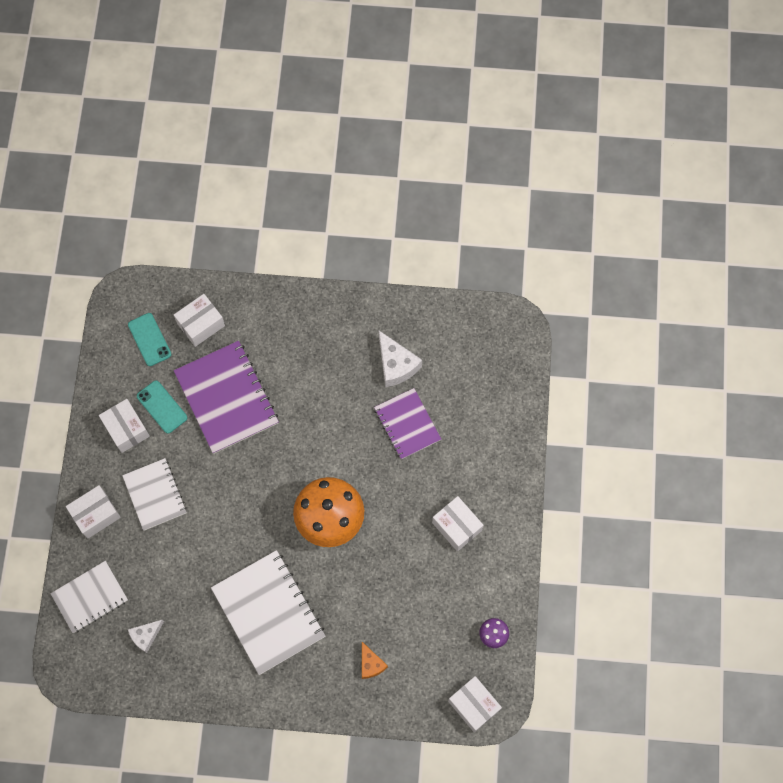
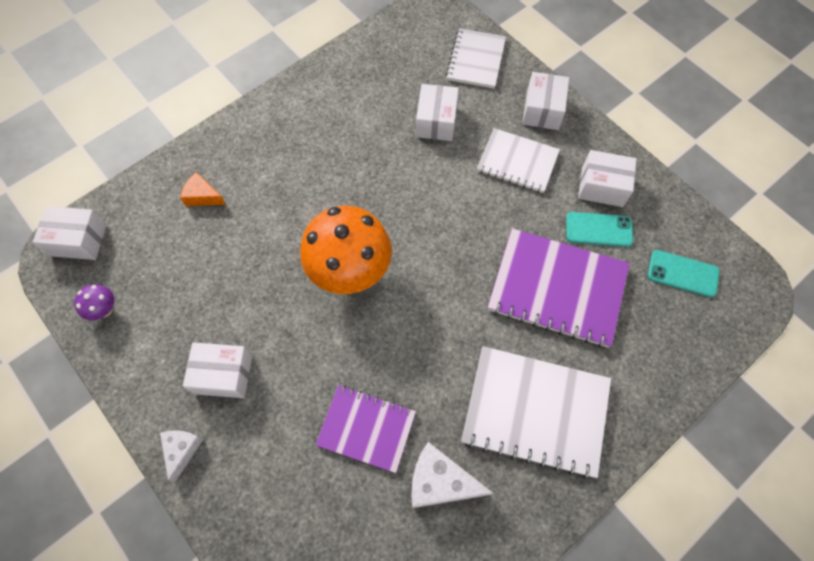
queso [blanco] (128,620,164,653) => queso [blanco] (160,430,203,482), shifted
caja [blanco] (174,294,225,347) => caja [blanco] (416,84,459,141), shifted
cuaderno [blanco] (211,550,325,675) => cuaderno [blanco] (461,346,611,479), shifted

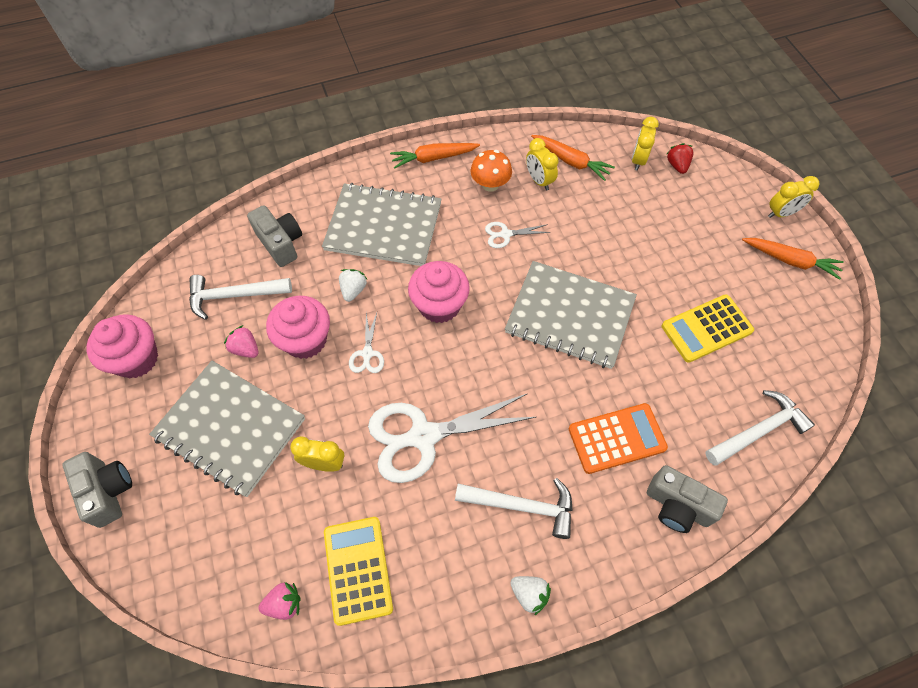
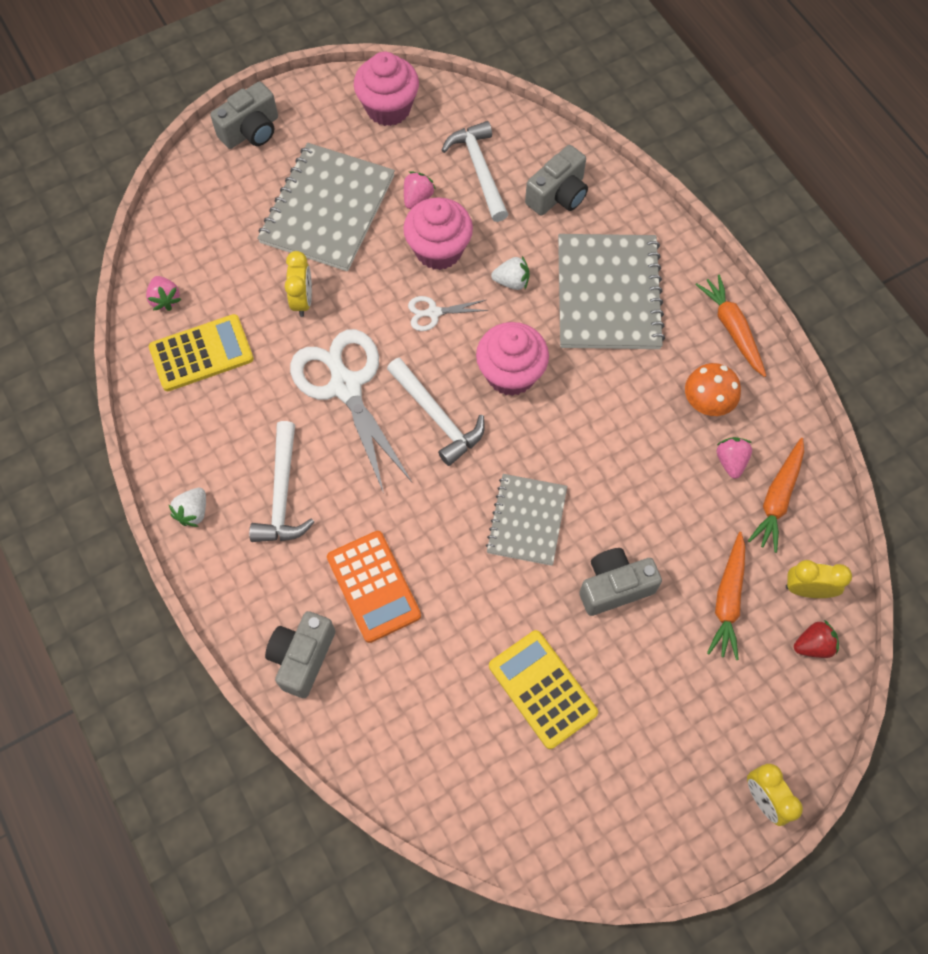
tijeras [blanco] (485,222,550,248) => nothing
nothing => cámara [gris] (579,548,662,616)
martillo [blanco] (705,390,815,466) => martillo [blanco] (387,358,485,466), shifted
zanahoria [naranja] (742,238,844,280) => zanahoria [naranja] (707,532,745,660), shifted
despertador [amarillo] (526,138,559,191) => fresa [rosa] (717,437,752,479)
cuaderno [gris] (505,261,637,369) => cuaderno [gris] (486,474,567,566), x0.61

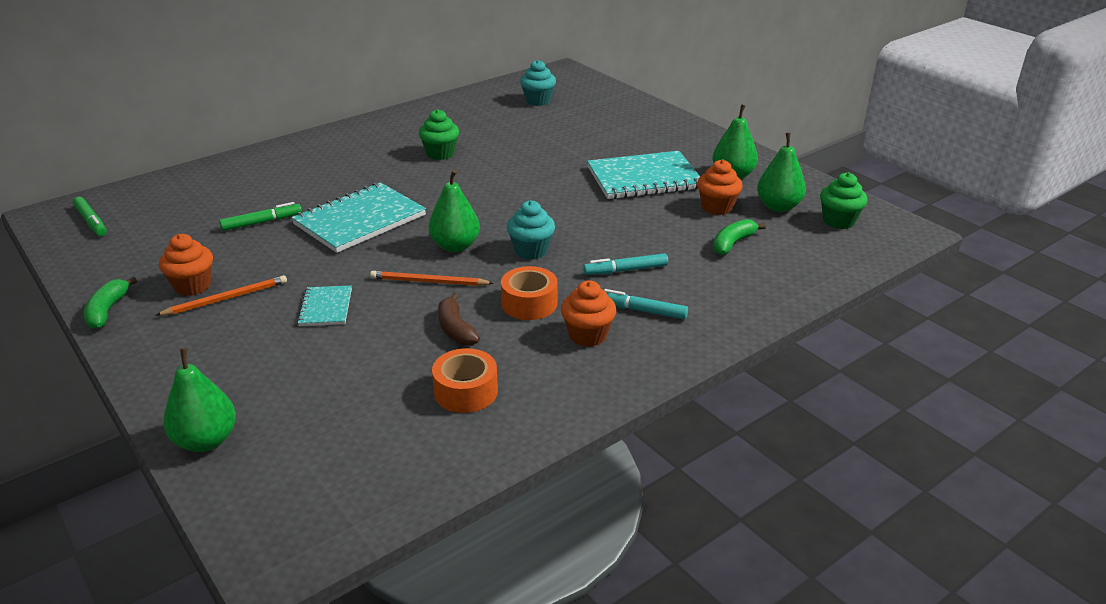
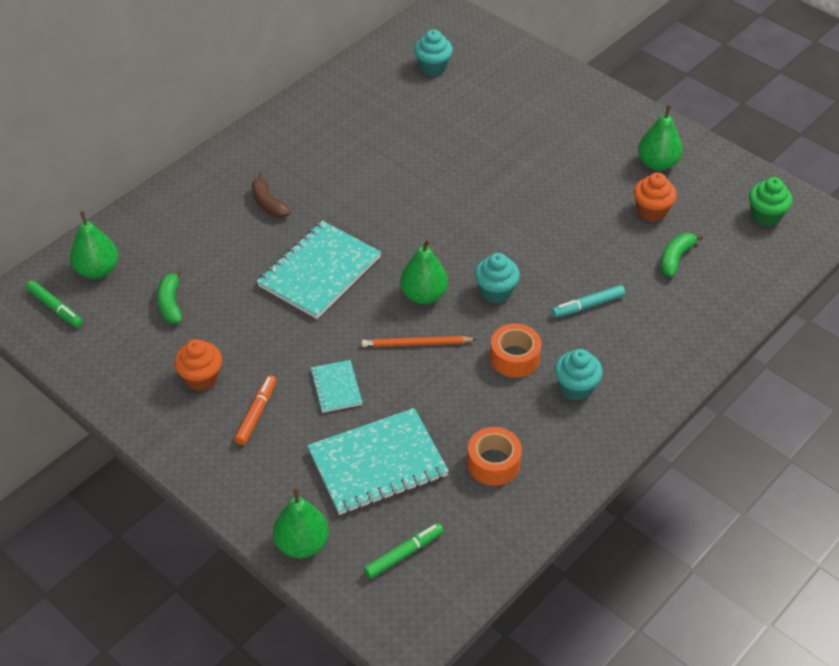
lápiz [naranja] (156,275,287,316) => nothing
magdalena [verde] (419,109,459,160) => nothing
rotulador [turquesa] (604,289,688,319) => nothing
nothing => rotulador [naranja] (234,375,276,445)
plátano [verde] (84,277,137,329) => plátano [verde] (157,269,183,324), shifted
rotulador [verde] (220,202,302,231) => rotulador [verde] (364,523,443,579), shifted
plátano [marrón] (438,293,480,346) => plátano [marrón] (252,173,291,218), shifted
cuaderno [turquesa] (587,151,700,199) => cuaderno [turquesa] (307,408,449,515), shifted
pera [verde] (757,133,806,212) => pera [verde] (70,211,118,279), shifted
magdalena [naranja] (561,280,616,347) => magdalena [turquesa] (554,349,603,401)

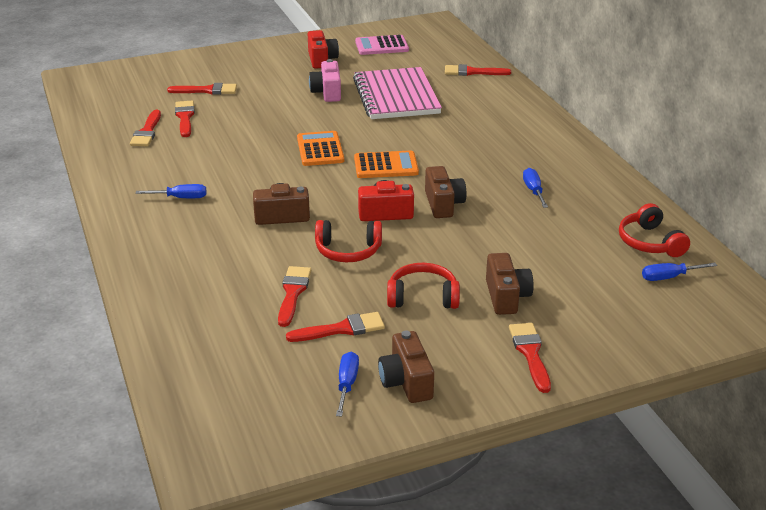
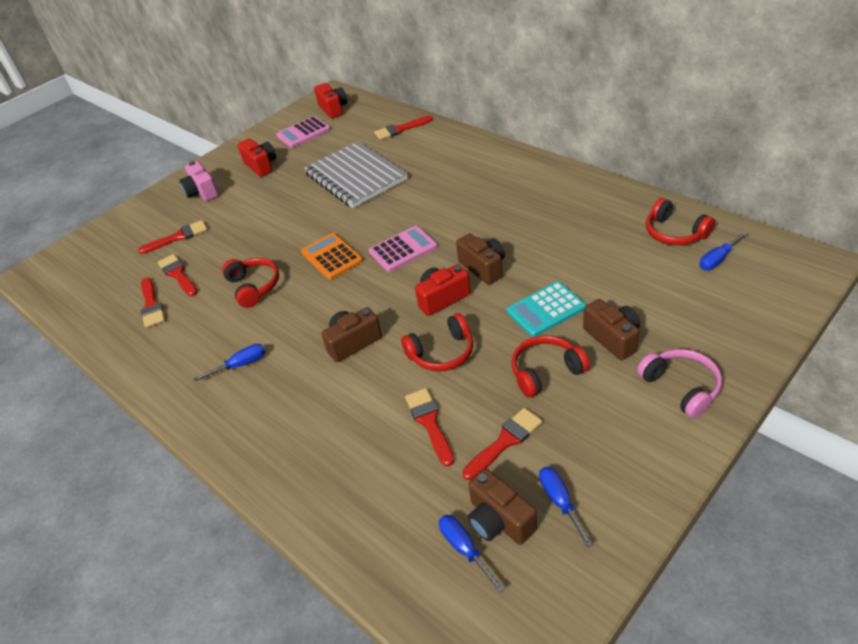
nothing => auriculares [rojo] (222,258,279,308)
nothing => cámara [rojo] (314,83,348,118)
nothing => calculadora [turquesa] (507,281,586,337)
cámara [rosa] (309,59,341,102) => cámara [rosa] (179,161,219,201), shifted
cámara [marrón] (378,331,434,403) => cámara [marrón] (468,469,537,545), shifted
destornillador [azul] (523,168,548,208) => destornillador [azul] (439,515,505,593), shifted
pincel [rojo] (509,323,551,393) => auriculares [rosa] (637,349,722,419)
cuaderno [rosa] (353,67,442,119) => cuaderno [gris] (304,141,408,208)
calculadora [naranja] (354,151,419,178) => calculadora [rosa] (369,226,438,272)

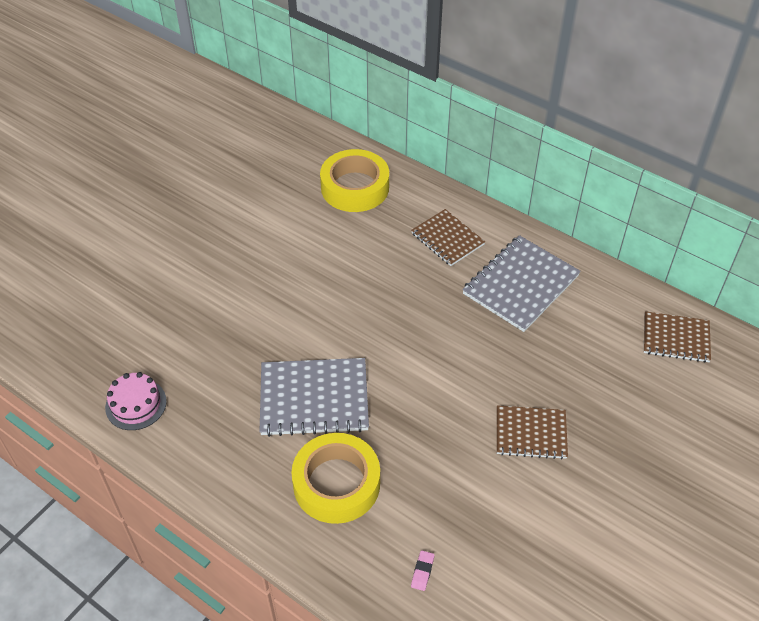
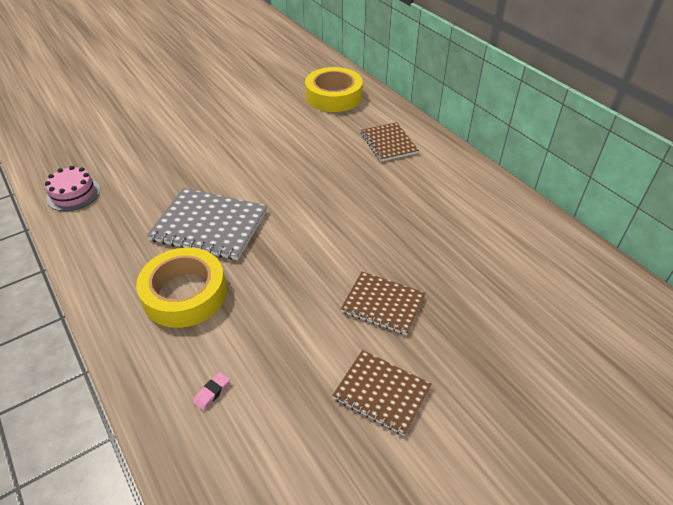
cuaderno [gris] (462,235,581,332) => nothing
cuaderno [marrón] (644,311,711,363) => cuaderno [marrón] (332,350,432,436), shifted

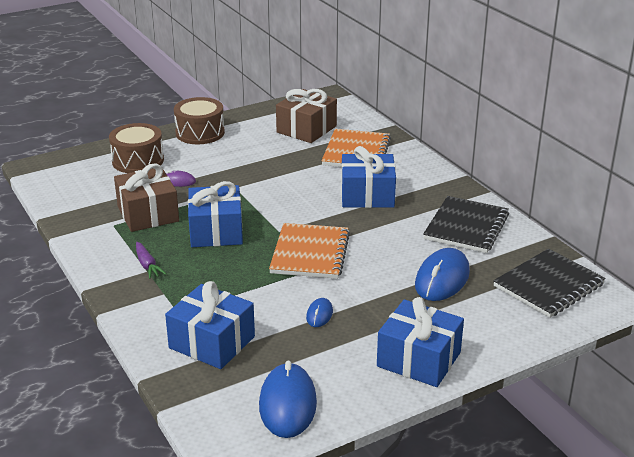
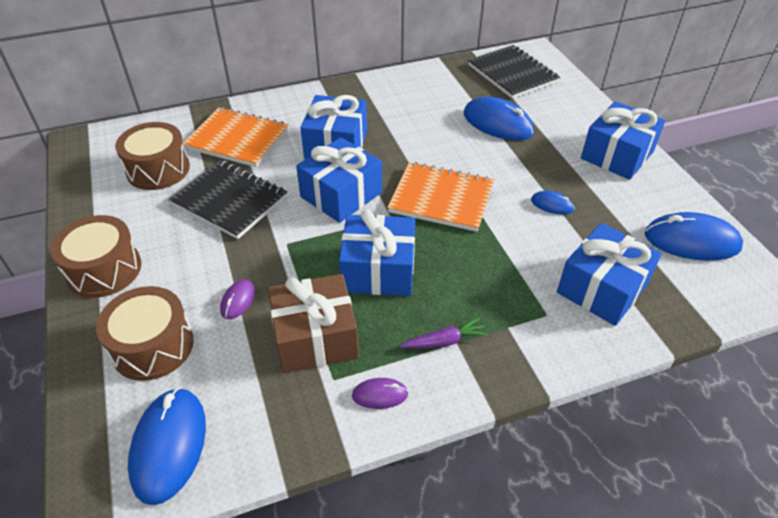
nothing => ratón [azul] (128,387,206,505)
nothing => regalo [azul] (296,137,382,223)
nothing => ratón [morado] (352,378,408,409)
cuaderno [negro] (423,196,509,253) => cuaderno [negro] (169,160,287,239), shifted
regalo [marrón] (276,89,337,143) => tambor [marrón] (115,122,190,190)

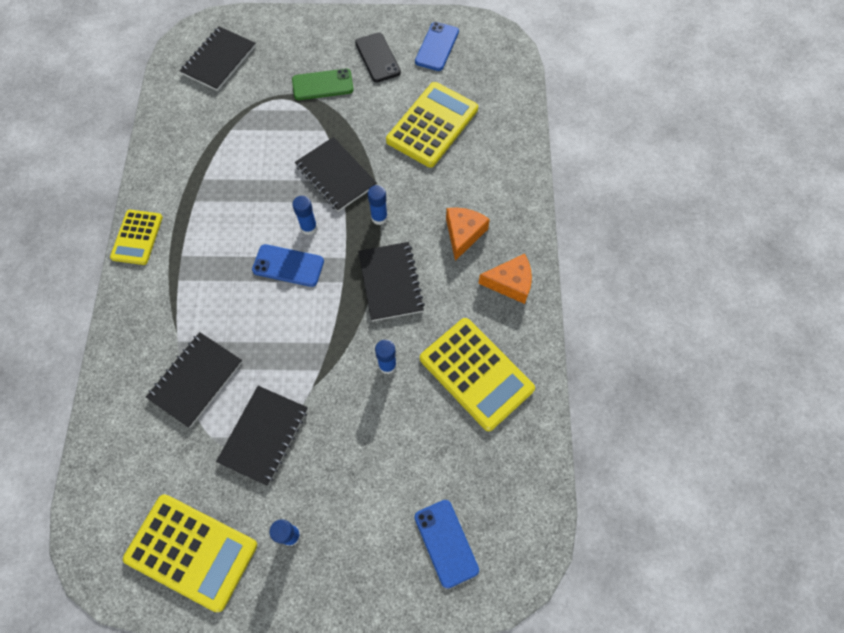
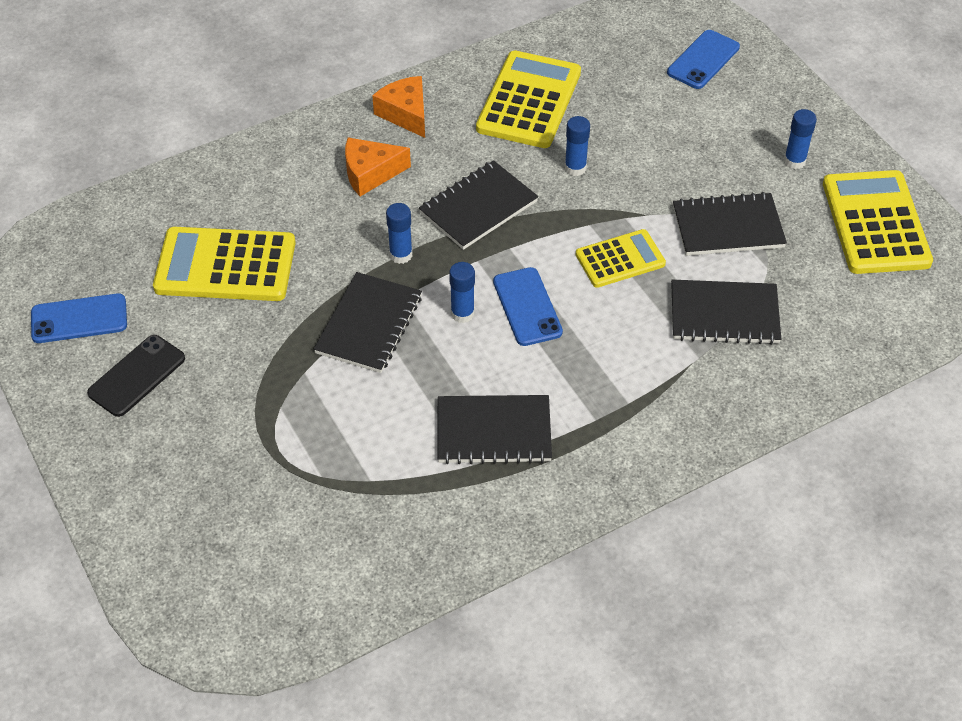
móvil [verde] (292,69,354,100) => nothing
calculadora [amarillo] (110,210,163,265) => calculadora [amarillo] (576,229,666,288), shifted
cuaderno [negro] (180,26,256,91) => cuaderno [negro] (437,395,552,464), shifted

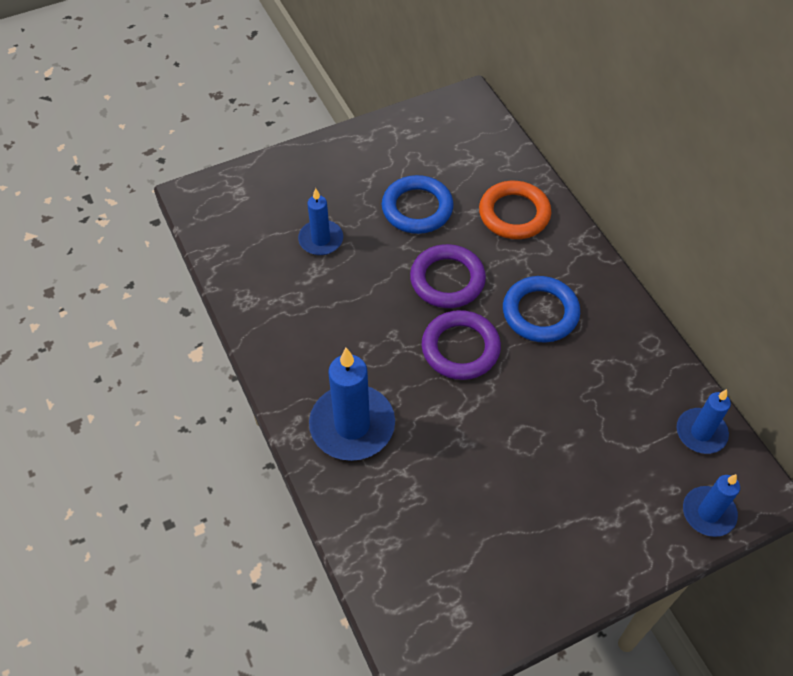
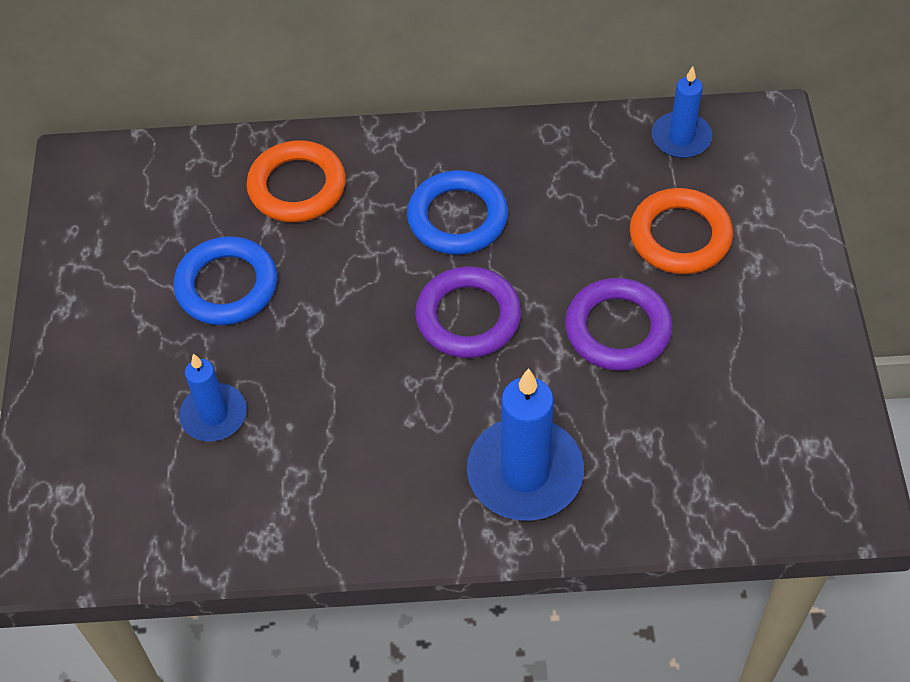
vela [azul] (683,474,740,537) => nothing
nothing => anillo [naranja] (630,188,733,274)
anillo [morado] (410,244,486,308) => anillo [morado] (565,278,673,371), shifted

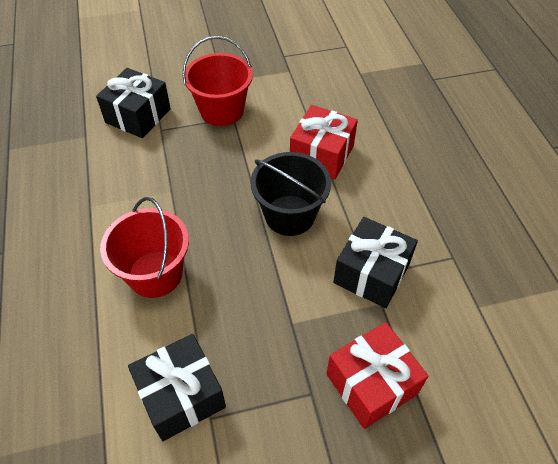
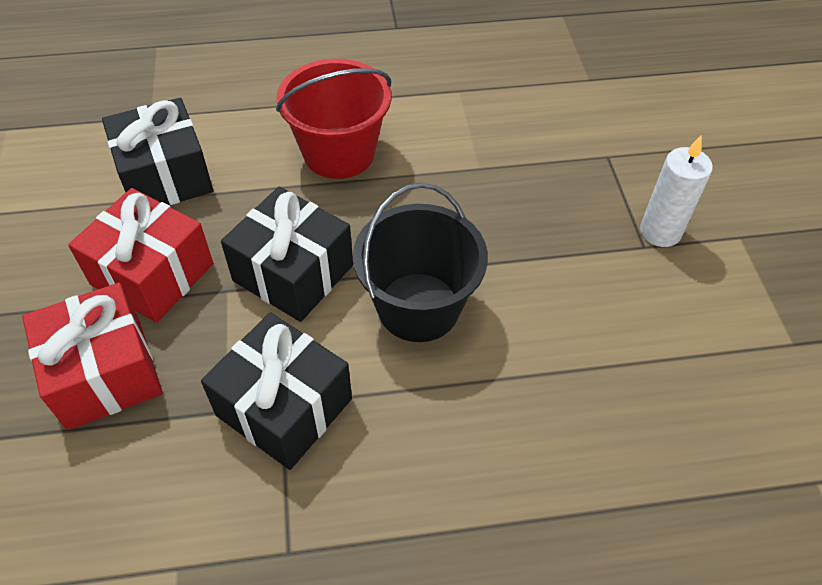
regalo [negro] (96,68,171,138) => regalo [negro] (221,187,353,322), shifted
regalo [rojo] (290,105,358,180) => regalo [rojo] (68,188,213,323), shifted
balde [rojo] (183,36,253,126) => vela [blanco] (640,135,713,247)

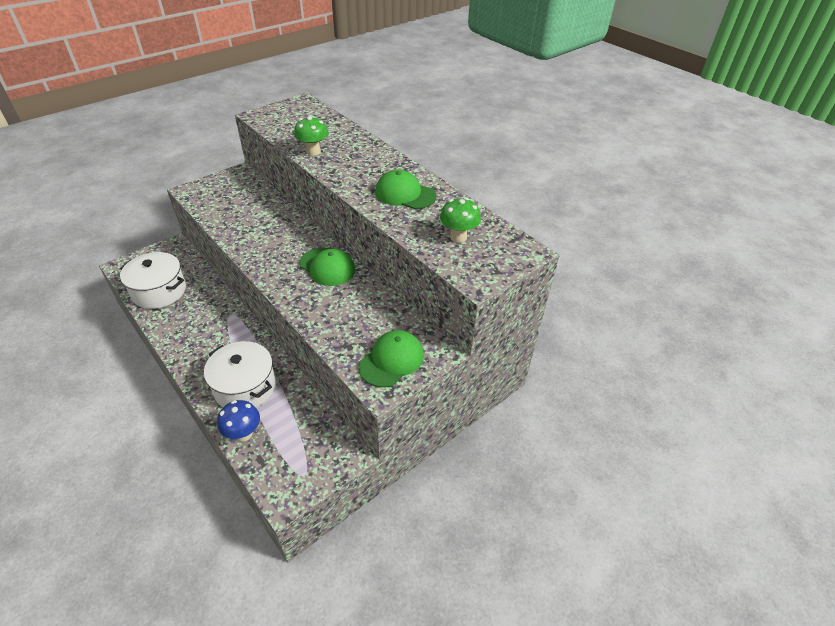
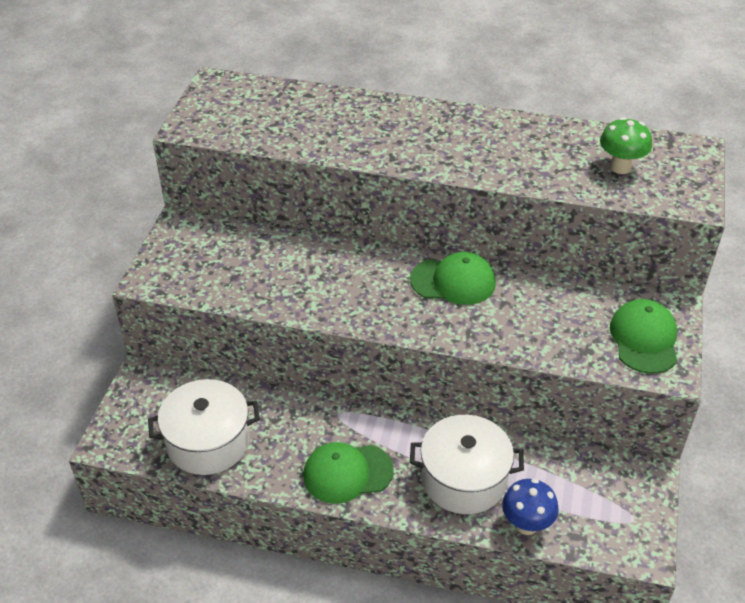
seta [verde] (294,116,329,156) => nothing
gorra [verde] (375,169,436,209) => gorra [verde] (303,442,394,504), shifted

